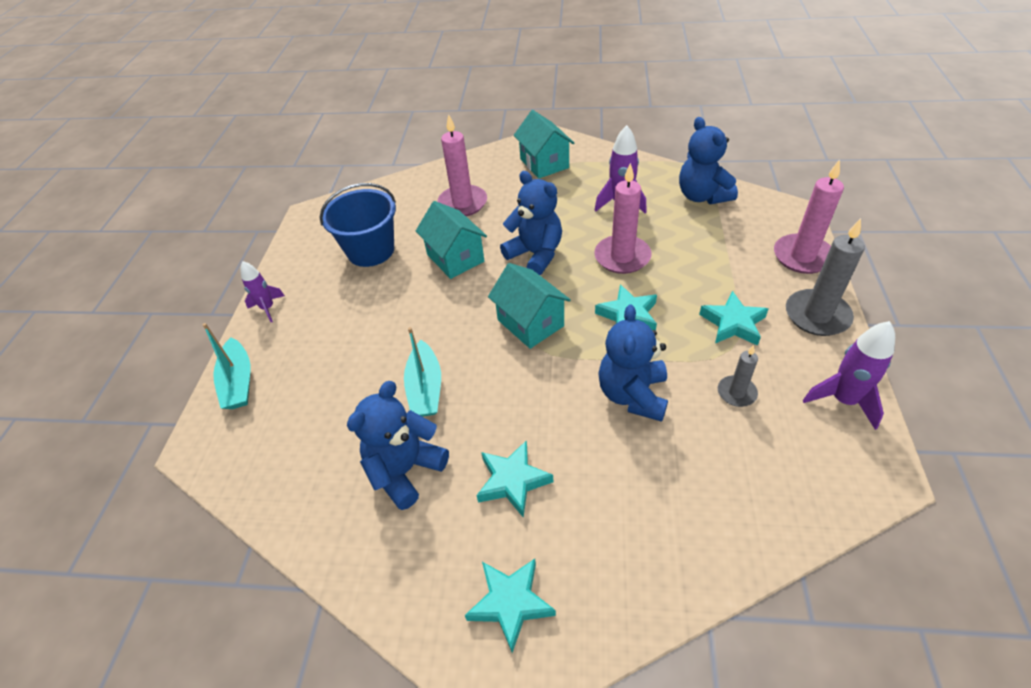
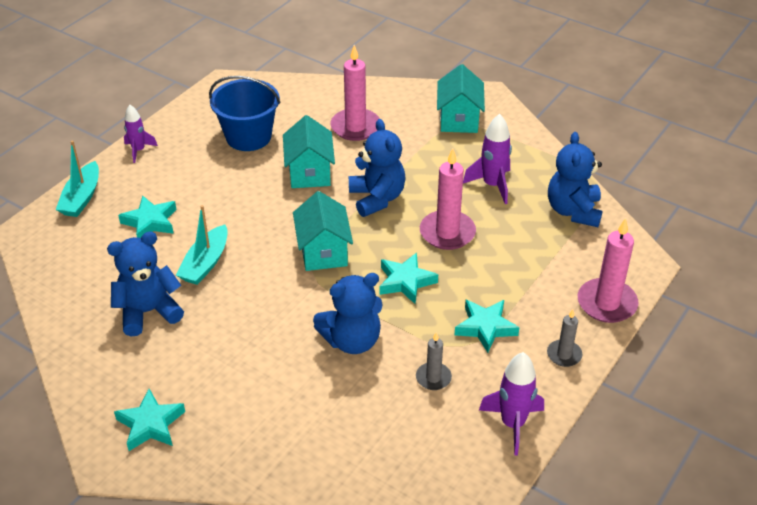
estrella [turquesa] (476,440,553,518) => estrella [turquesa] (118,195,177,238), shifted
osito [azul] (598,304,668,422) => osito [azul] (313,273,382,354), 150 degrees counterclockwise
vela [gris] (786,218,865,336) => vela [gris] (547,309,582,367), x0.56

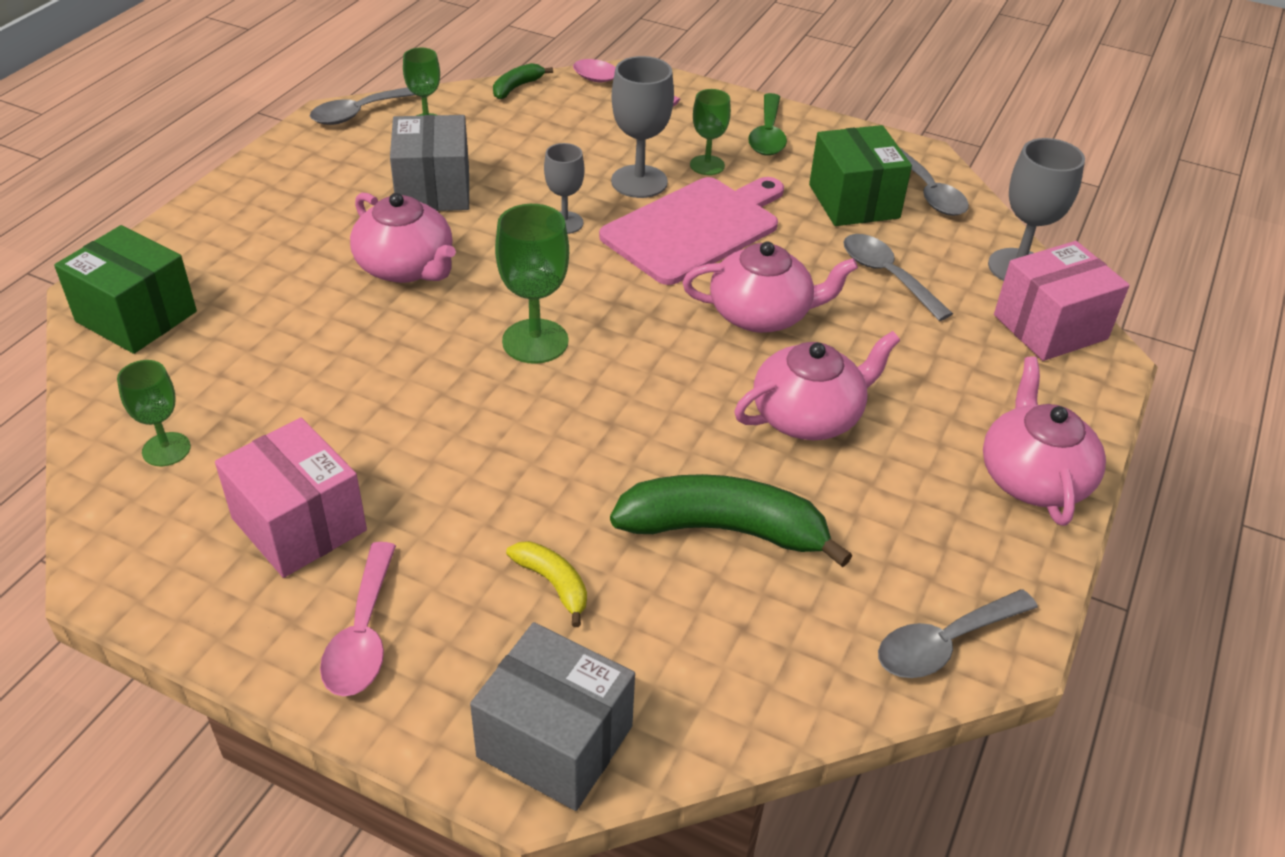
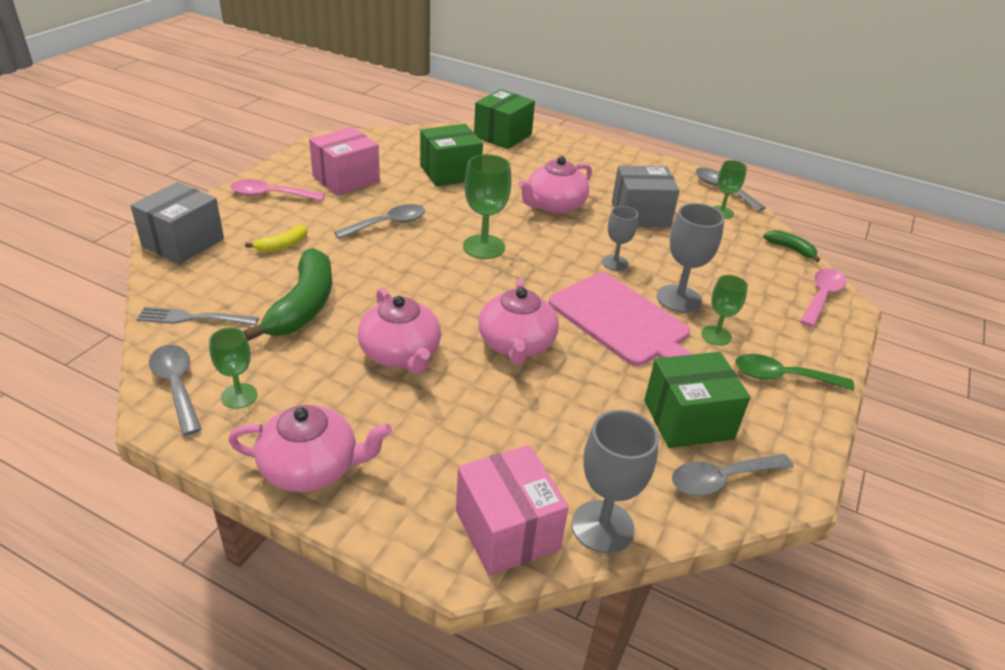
nothing => tenedor [gris] (136,307,259,326)
nothing => caja [verde] (420,124,483,187)
copa [verde] (117,360,191,466) => copa [verde] (209,328,258,409), shifted
cuchara [gris] (843,234,953,321) => cuchara [gris] (334,204,425,239), shifted

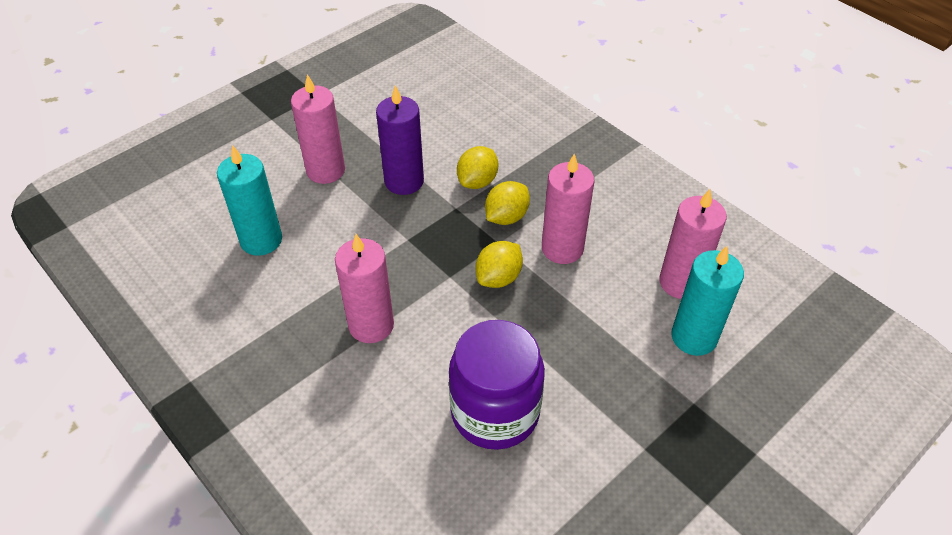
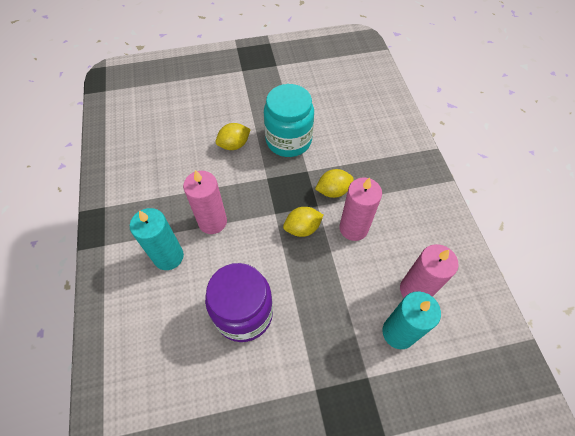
vela [rosa] (291,74,345,184) => nothing
vela [turquesa] (217,145,282,256) => vela [turquesa] (130,208,184,270), shifted
limón [amarillo] (457,146,498,189) => limón [amarillo] (216,123,251,150), shifted
vela [morado] (376,85,424,195) => tarro [turquesa] (264,84,314,157)

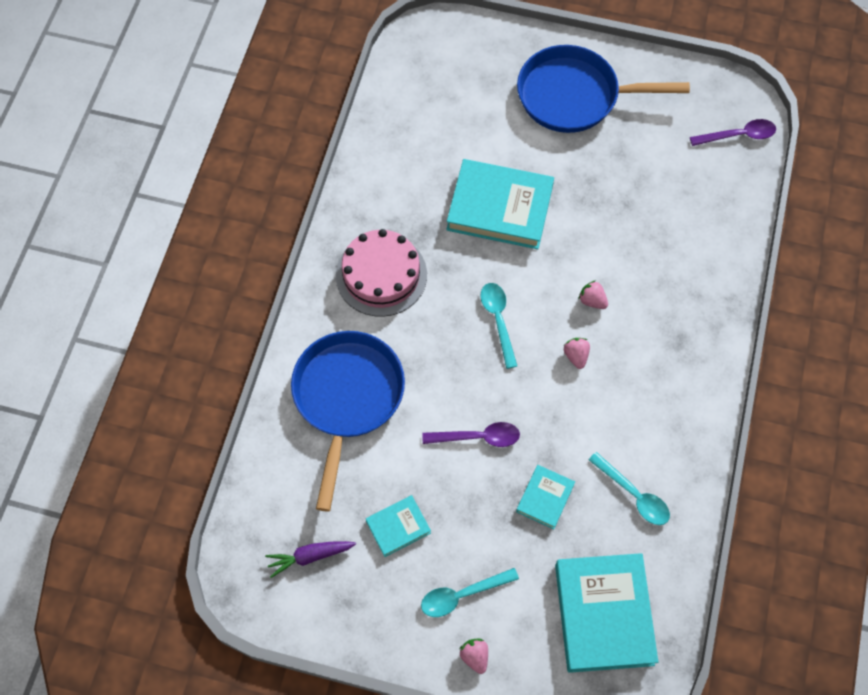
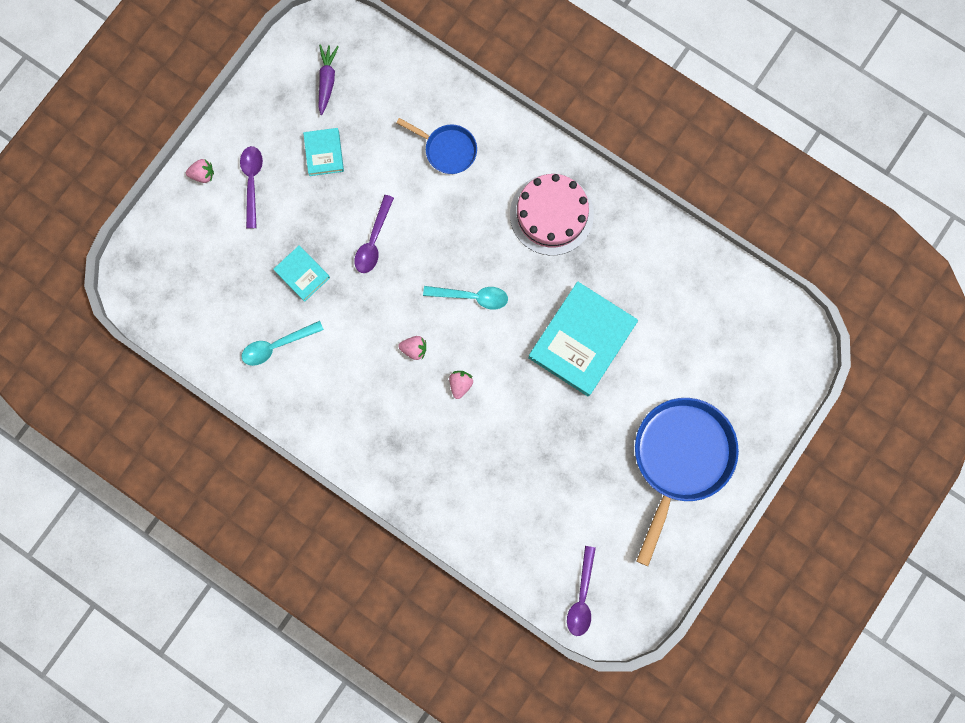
libro [turquesa] (555,553,658,673) => nothing
cuchara [turquesa] (421,568,519,617) => cuchara [morado] (240,146,263,229)
fresa [rosa] (579,280,608,309) => fresa [rosa] (449,371,473,399), 45 degrees counterclockwise
sartén [azul] (291,331,405,511) => sartén [azul] (397,118,477,174), x0.52

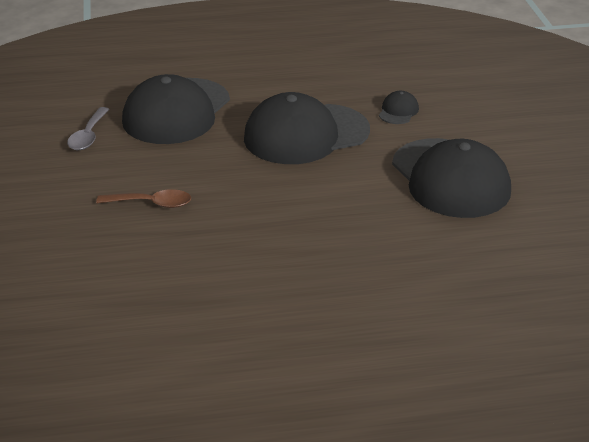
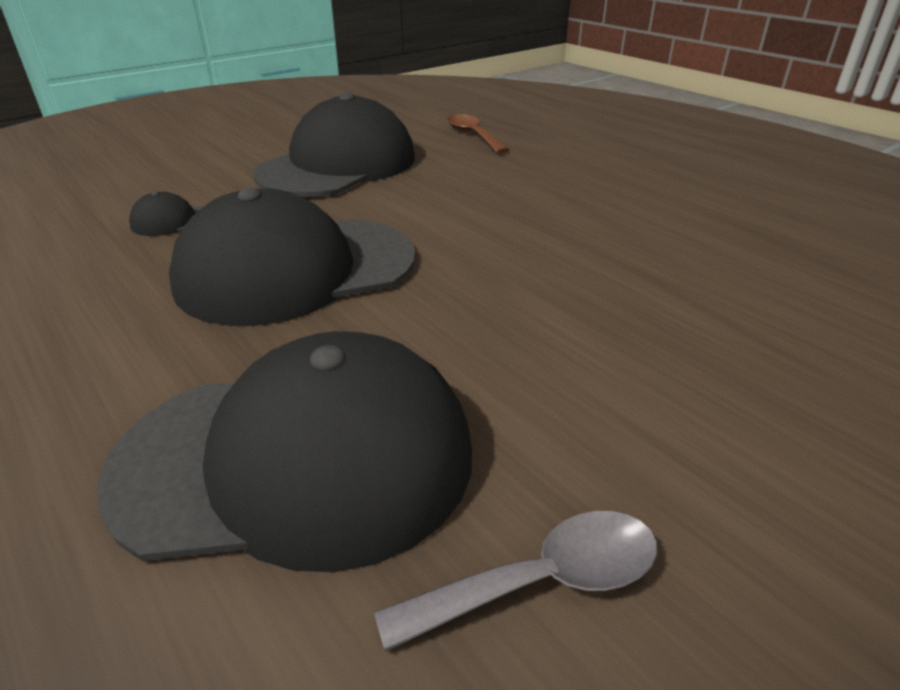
cuchara [marrón] (96,189,191,208) => cuchara [marrón] (447,114,510,154), shifted
gorra [negro] (244,92,370,164) => gorra [negro] (169,188,415,326), 120 degrees clockwise

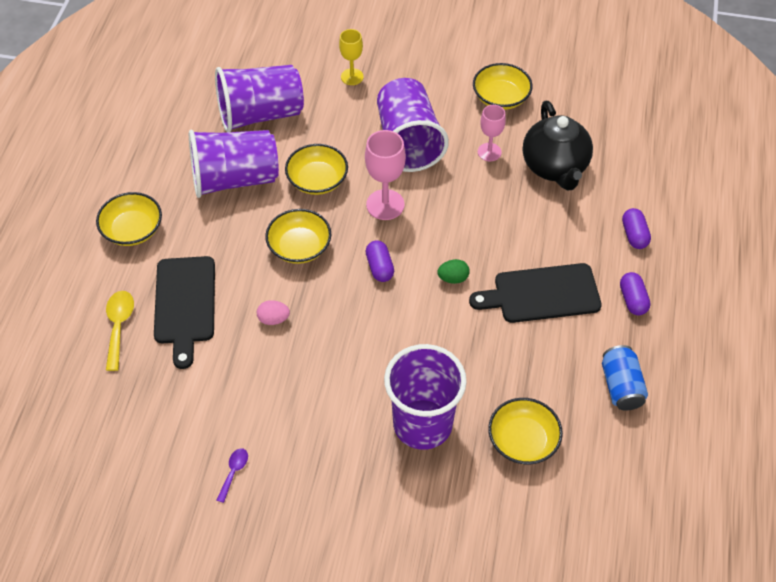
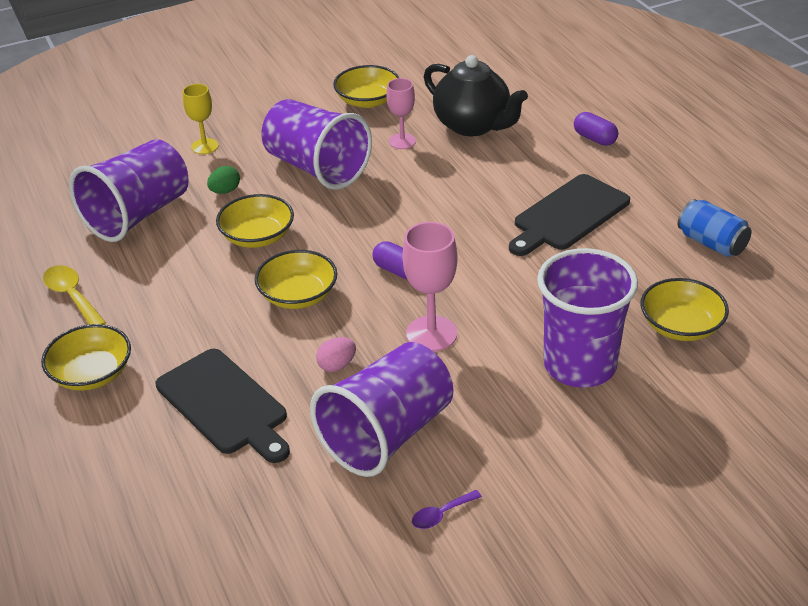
cápsula [morado] (620,272,651,315) => nothing
cuchara [amarillo] (106,291,134,371) => cuchara [amarillo] (43,265,106,325), shifted
vaso [morado] (189,130,279,198) => vaso [morado] (310,342,453,477), shifted
copa [rosa] (365,130,406,220) => copa [rosa] (402,222,458,351), shifted
huevo [verde] (437,259,470,284) => huevo [verde] (207,166,240,194), shifted
cuchara [morado] (217,448,248,503) => cuchara [morado] (412,490,482,529), 105 degrees counterclockwise

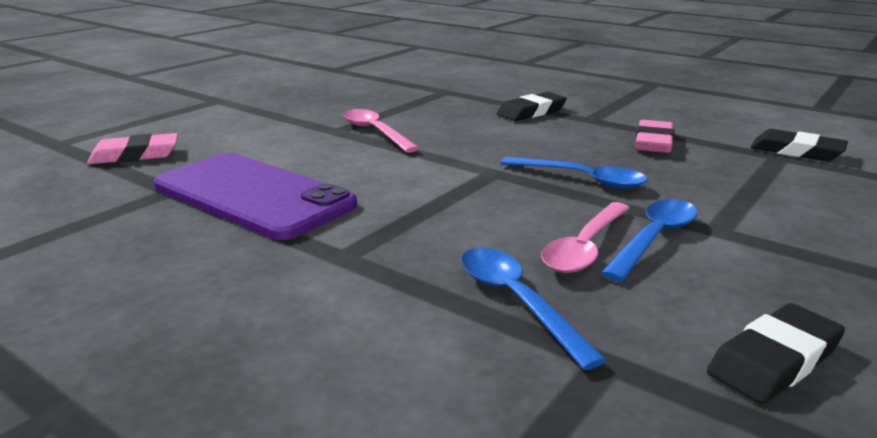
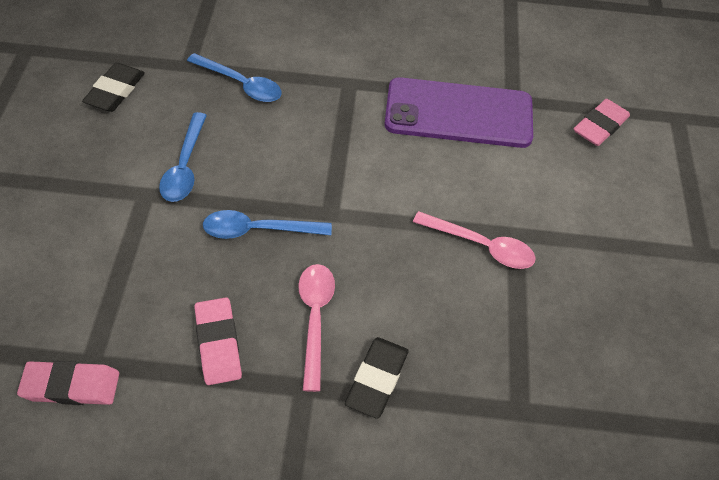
cuchara [rosa] (541,202,630,273) => cuchara [rosa] (298,264,335,392), shifted
goma de borrar [negro] (750,129,848,161) => goma de borrar [rosa] (17,361,119,405)

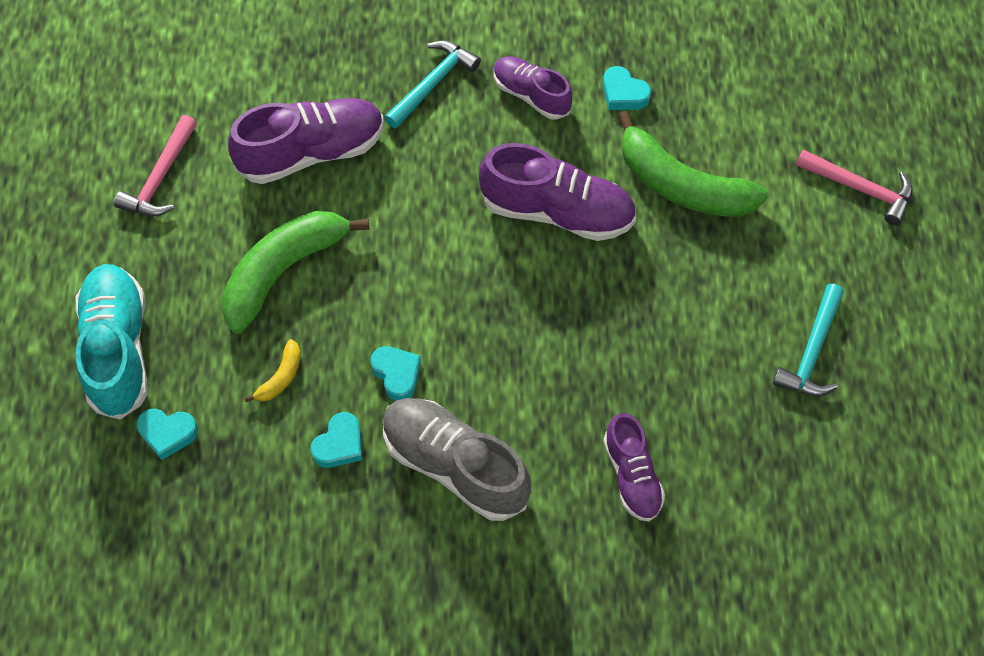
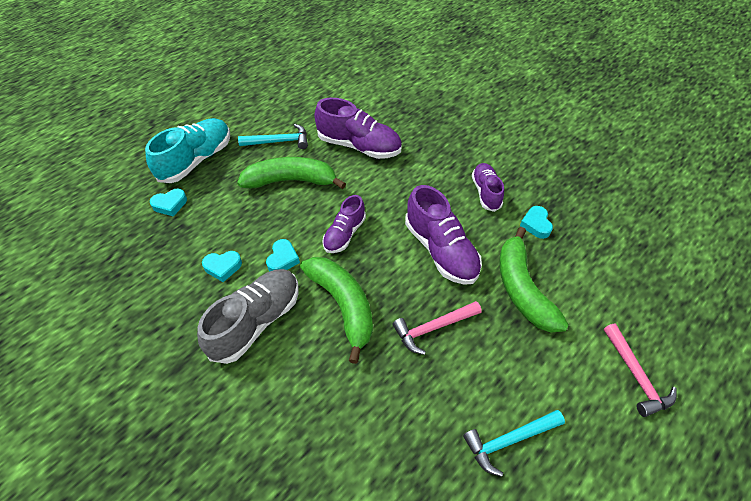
plátano [amarillo] (244,339,301,402) => nothing
nothing => plátano [verde] (300,257,373,364)
martillo [rosa] (114,115,197,216) => martillo [rosa] (393,301,482,355), shifted
martillo [turquesa] (384,40,481,129) => martillo [turquesa] (238,124,308,149), shifted
zapato [morado] (603,413,665,522) => zapato [morado] (322,195,366,253), shifted
corazón [turquesa] (137,409,198,460) => corazón [turquesa] (150,188,187,217), 75 degrees counterclockwise
zapato [gris] (383,398,531,521) => zapato [gris] (197,269,298,364), 45 degrees clockwise

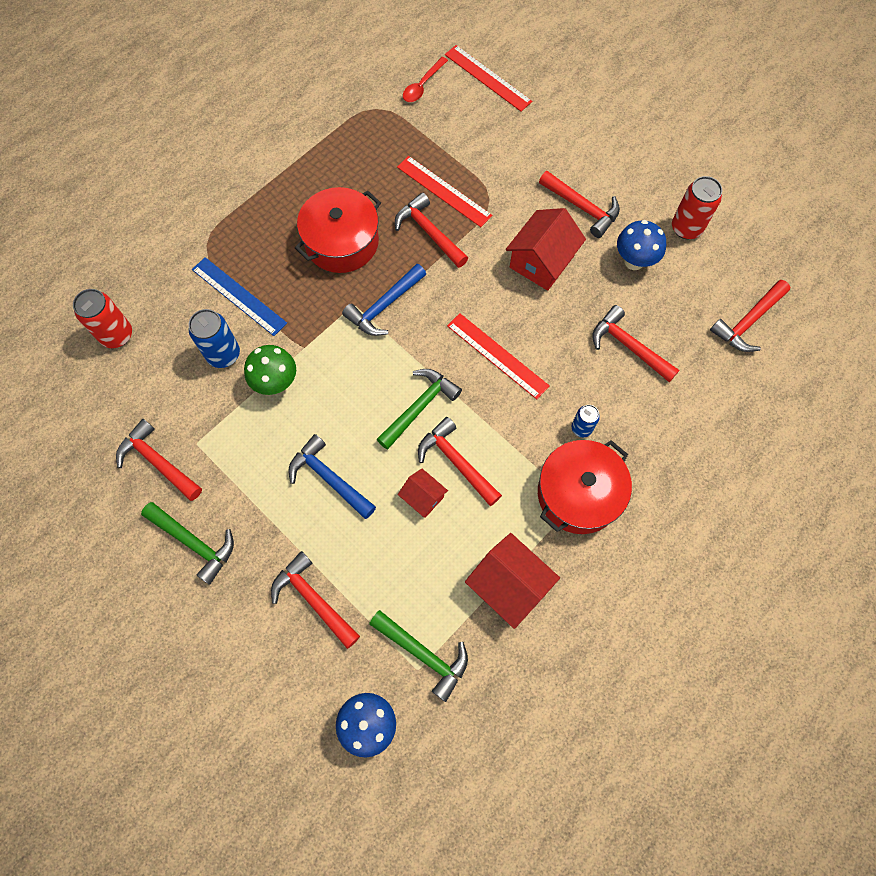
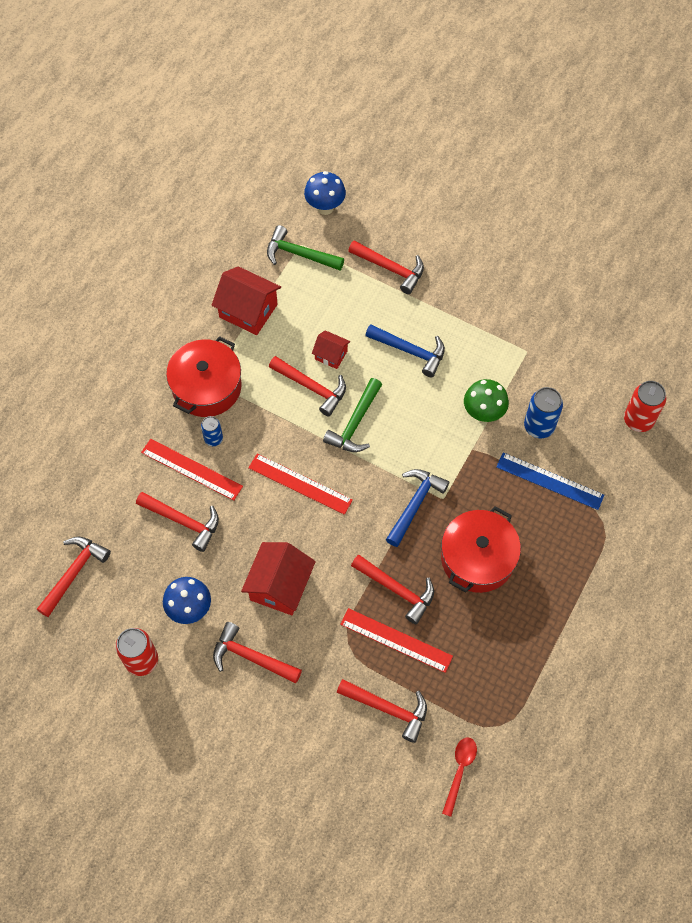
martillo [verde] (141,502,234,585) => nothing
martillo [rojo] (116,419,202,501) => martillo [rojo] (337,679,427,743), shifted
regla [rojo] (445,45,532,111) => regla [rojo] (141,439,243,501), shifted

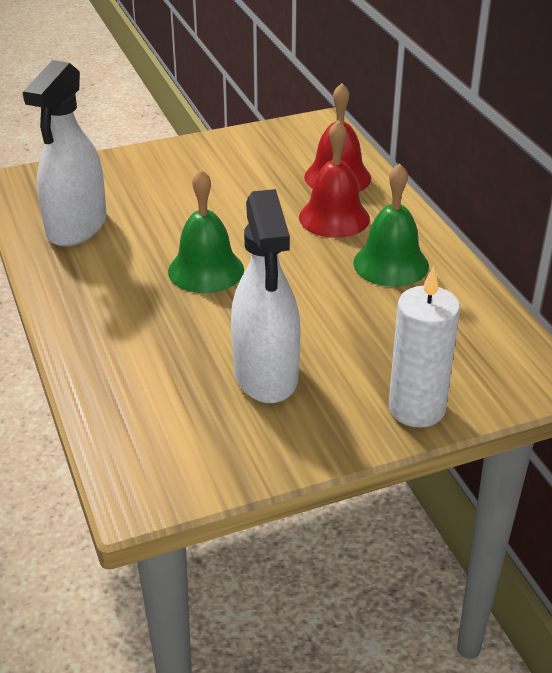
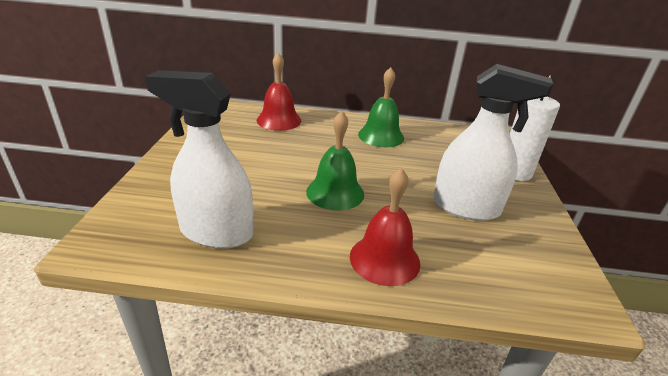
campana [rojo] (299,120,370,238) => campana [rojo] (350,168,420,286), shifted
pulverizador [blanco] (22,60,107,247) => pulverizador [blanco] (145,70,253,249), 150 degrees clockwise

